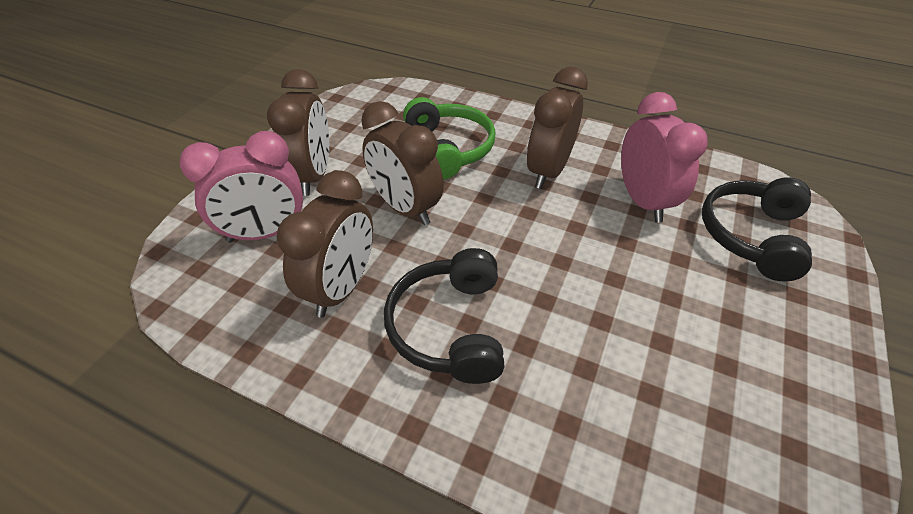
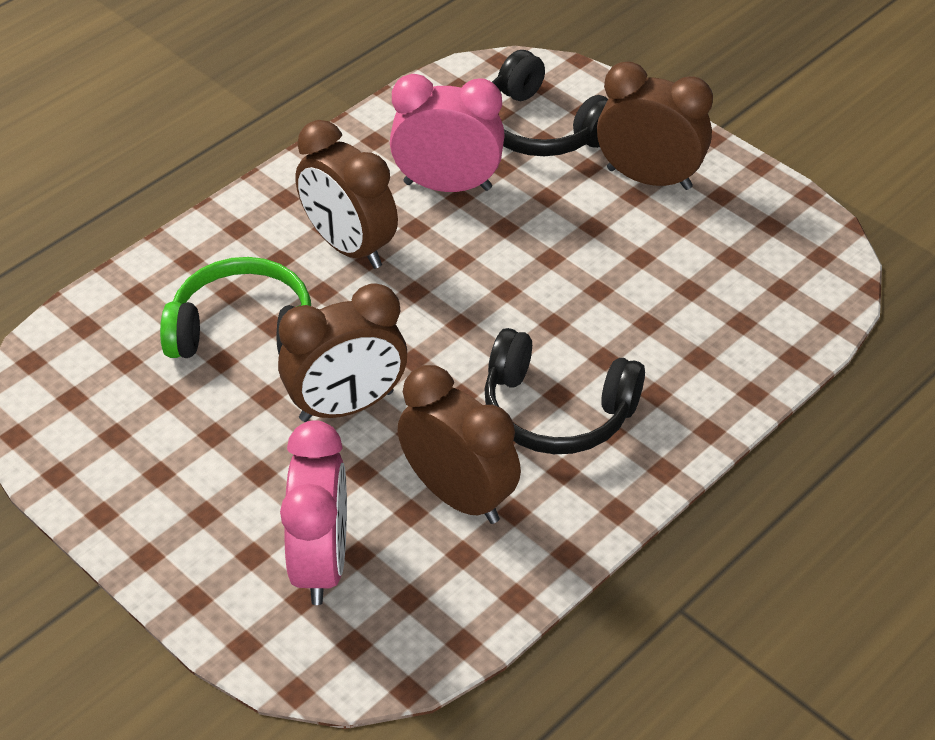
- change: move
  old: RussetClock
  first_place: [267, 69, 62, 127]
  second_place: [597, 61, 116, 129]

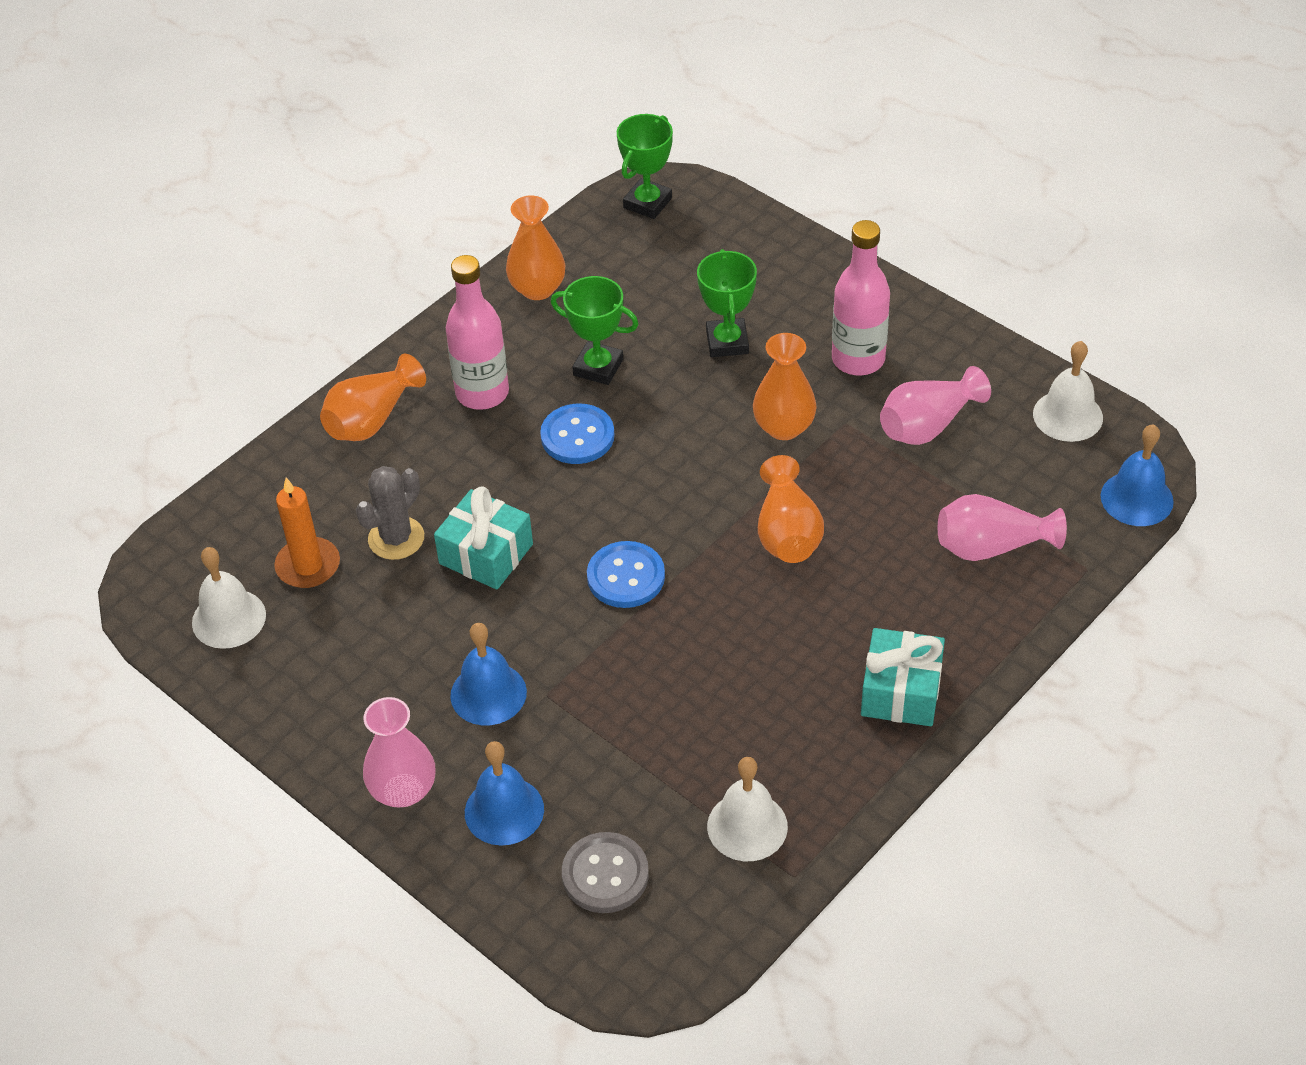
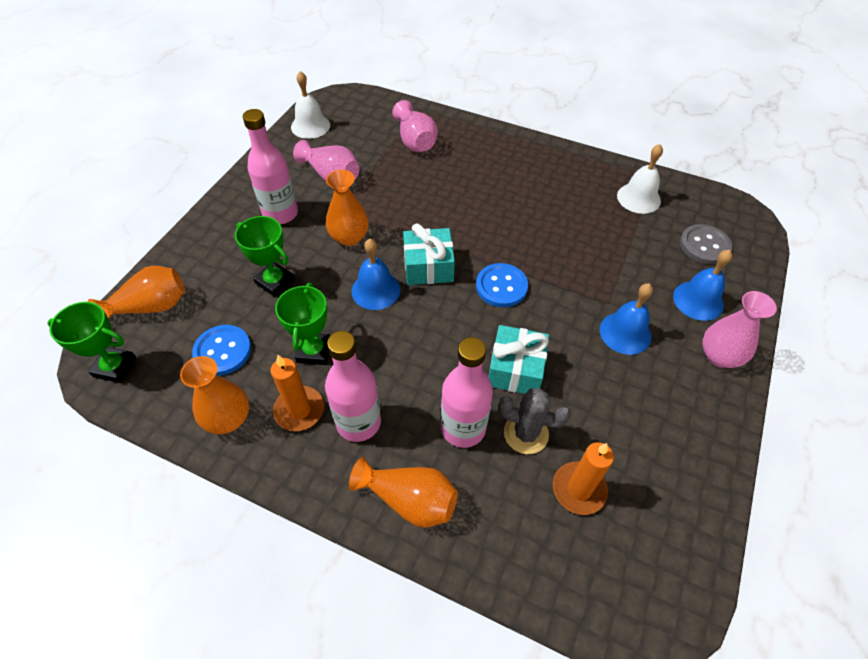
- change: rotate
  old: GreenPrizeCup
  first_place: [697, 249, 60, 108]
  second_place: [235, 216, 59, 81]
  degrees: 60
- change: move
  old: RoyalBlueButton
  first_place: [540, 404, 74, 60]
  second_place: [192, 325, 59, 51]
- change: move
  old: RoyalBlueHandBell
  first_place: [1100, 424, 74, 102]
  second_place: [352, 239, 48, 71]
- change: move
  old: OrangeVase
  first_place: [758, 455, 66, 108]
  second_place: [88, 266, 97, 53]
- change: delete
  old: PureWhiteHandBell
  first_place: [192, 547, 74, 102]
- change: move
  old: TealPresent
  first_place: [861, 628, 84, 98]
  second_place: [403, 223, 52, 62]
- change: insert
  new: RosyFlask
  second_place: [441, 337, 52, 111]
- change: insert
  new: OrangePillarCandle
  second_place: [270, 355, 54, 76]

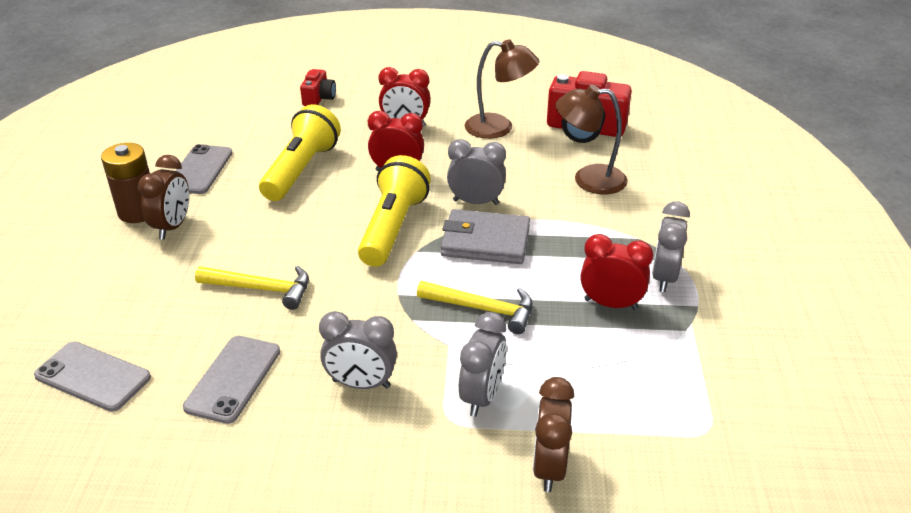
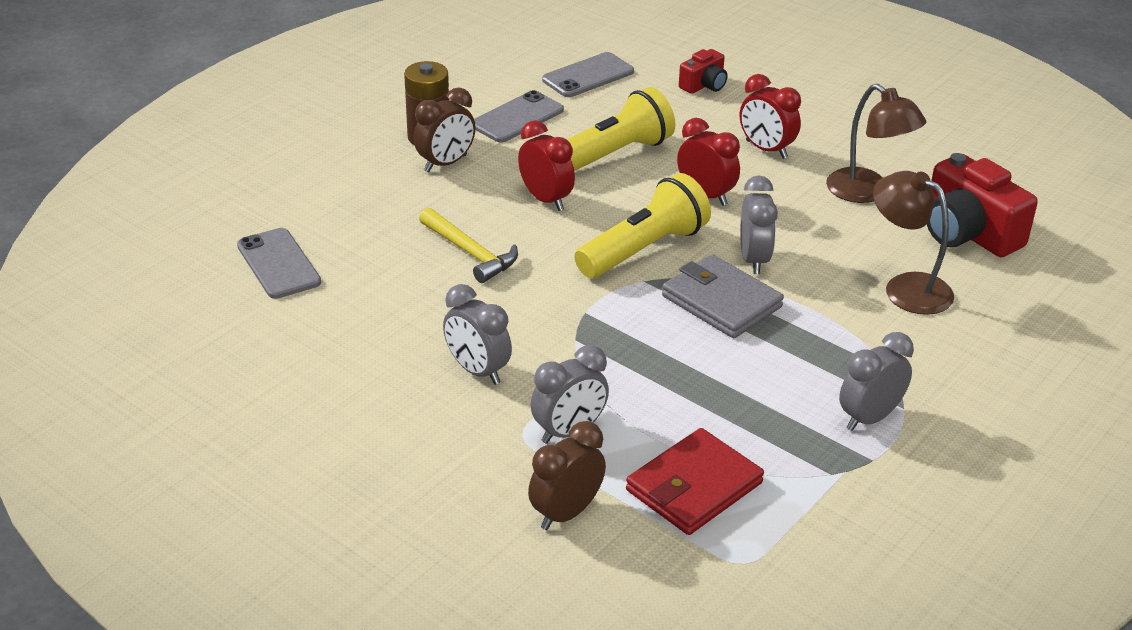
- change: rotate
  old: GrayClock
  first_place: [447, 139, 59, 66]
  second_place: [740, 175, 38, 99]
  degrees: 45
- change: move
  old: RedClock
  first_place: [581, 234, 72, 76]
  second_place: [518, 120, 57, 91]
- change: delete
  old: GoldenClawHammer
  first_place: [417, 281, 116, 53]
- change: move
  old: GrayPhone
  first_place: [183, 336, 97, 88]
  second_place: [542, 52, 92, 45]
- change: insert
  new: RedBillfold
  second_place: [626, 428, 138, 107]

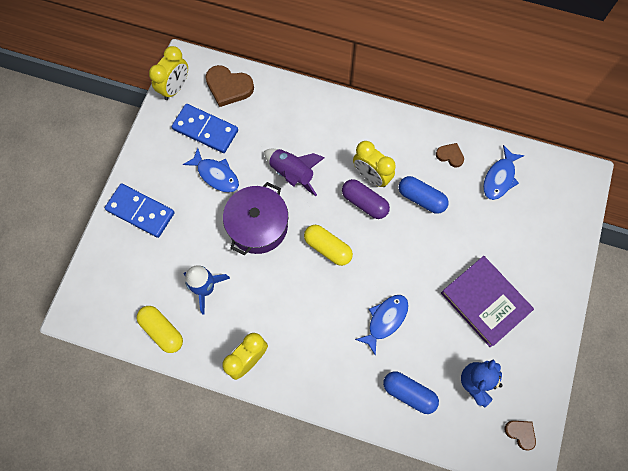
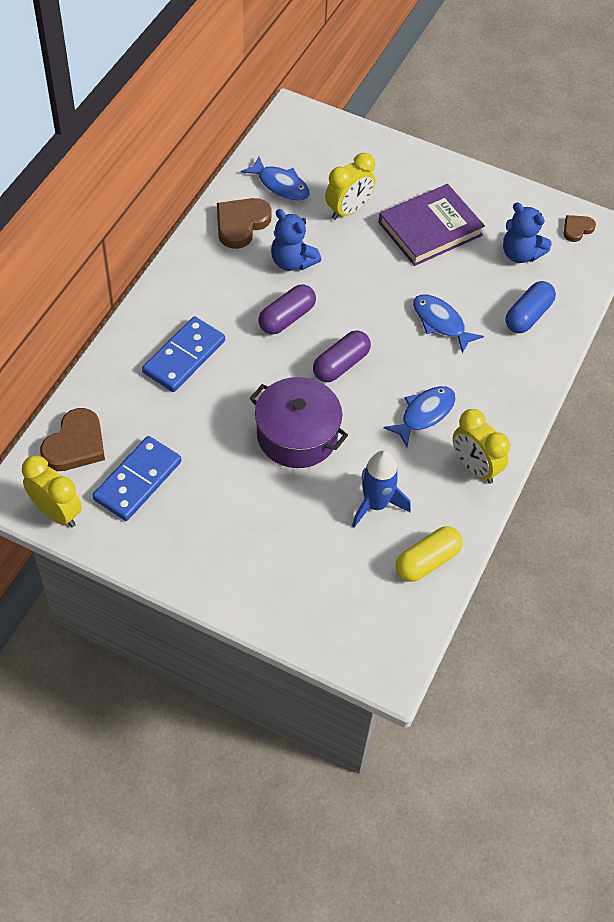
- change: move
  old: GoldenClock
  first_place: [353, 141, 43, 46]
  second_place: [325, 153, 50, 67]
- change: resize
  old: RussetHeartShape
  first_place: [436, 143, 28, 25]
  second_place: [217, 198, 55, 51]
  factor: 1.78
- change: move
  old: RoyalBlueFishFigure
  first_place: [183, 148, 56, 45]
  second_place: [383, 386, 73, 61]
- change: delete
  old: RoyalPurpleRocket
  first_place: [264, 149, 61, 47]
- change: replace
  old: RoyalBluePillShape
  new: RoyalBlueStuffedBear
  first_place: [399, 176, 50, 38]
  second_place: [271, 209, 50, 62]
- change: move
  old: RoyalBlueDomino
  first_place: [105, 184, 70, 54]
  second_place: [142, 317, 83, 75]
- change: recolor
  old: GoldenPillShape
  new: RoyalPurplePillShape
  first_place: [304, 225, 49, 41]
  second_place: [313, 331, 58, 51]

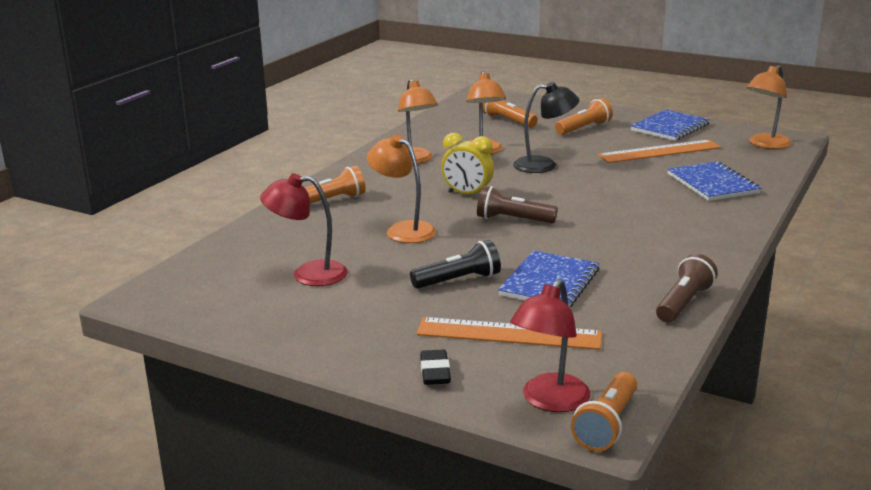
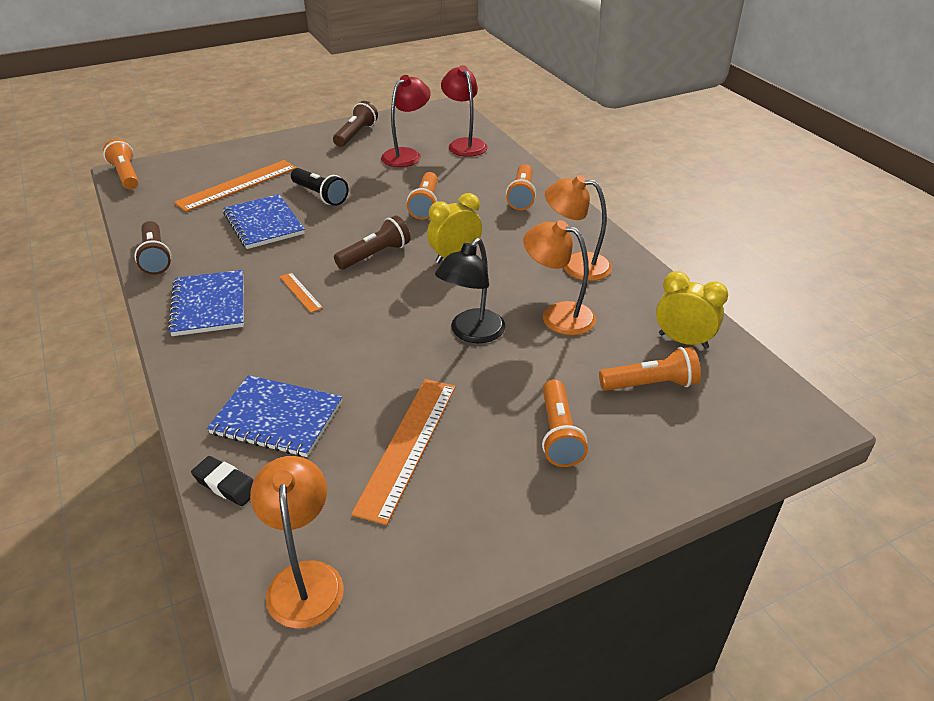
- change: move
  old: RoyalBlueNotepad
  first_place: [631, 109, 79, 32]
  second_place: [168, 270, 76, 66]
- change: replace
  old: OrangeDeskLamp
  new: OrangeFlashlight
  first_place: [367, 135, 69, 108]
  second_place: [407, 172, 31, 48]
- change: rotate
  old: JetBlackFlashlight
  first_place: [410, 240, 91, 49]
  second_place: [291, 168, 57, 38]
  degrees: -60
- change: move
  old: RedDeskLamp
  first_place: [510, 279, 81, 133]
  second_place: [441, 65, 47, 92]
- change: move
  old: JetBlackGumEraser
  first_place: [420, 349, 31, 36]
  second_place: [191, 456, 63, 50]
- change: insert
  new: RussetFlashlight
  second_place: [333, 101, 45, 46]
- change: insert
  new: GoldenClock
  second_place: [656, 271, 72, 78]
- change: insert
  new: OrangeMeasuringStick
  second_place: [279, 272, 44, 41]

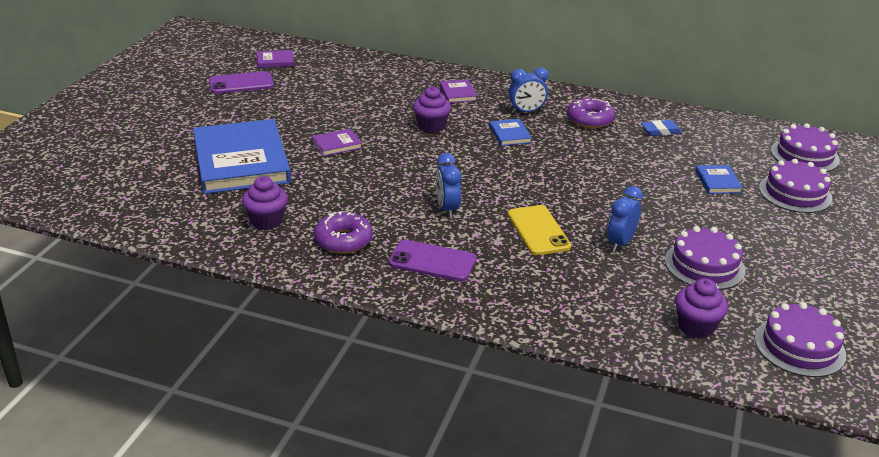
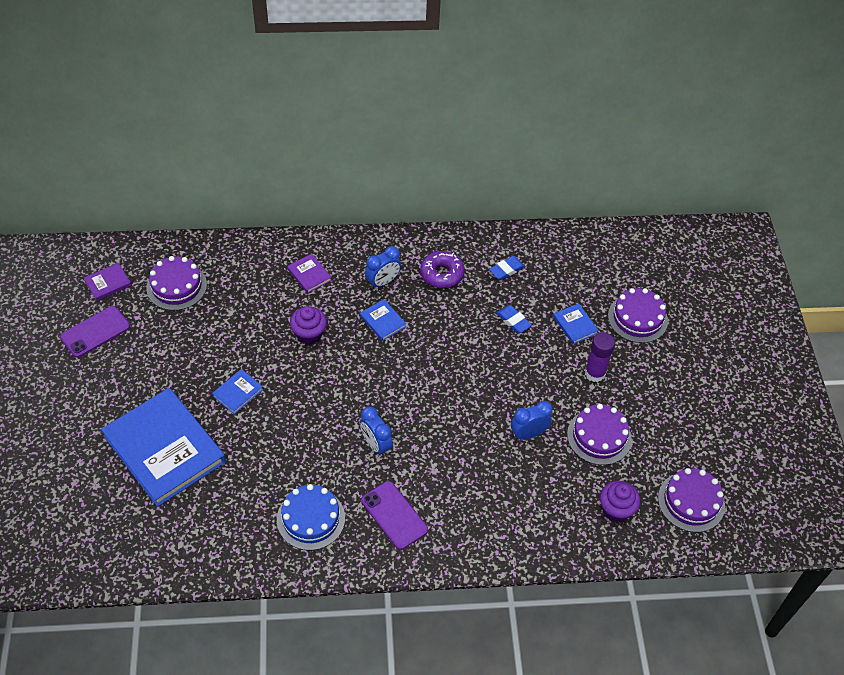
- change: move
  old: RoyalPurpleLayerCake
  first_place: [771, 123, 69, 49]
  second_place: [146, 256, 61, 55]
- change: recolor
  old: RoyalPurpleHardback
  new: RoyalBlueHardback
  first_place: [312, 129, 50, 27]
  second_place: [212, 369, 51, 45]
- change: delete
  old: RoyalPurpleCupcake
  first_place: [242, 176, 46, 54]
- change: rotate
  old: RoyalBlueClock
  first_place: [607, 186, 36, 66]
  second_place: [511, 401, 41, 39]
  degrees: 60
- change: delete
  old: GoldenPhone
  first_place: [508, 205, 63, 50]
- change: replace
  old: RoyalPurpleGlazedDonut
  new: RoyalBlueLayerCake
  first_place: [314, 211, 59, 43]
  second_place: [277, 484, 68, 66]
- change: rotate
  old: RoyalPurplePhone
  first_place: [388, 240, 88, 41]
  second_place: [361, 481, 67, 69]
  degrees: 60
- change: insert
  new: RoyalBlueGumEraser
  second_place: [496, 305, 36, 28]
- change: insert
  new: RoyalPurpleStickOfGlue
  second_place: [585, 332, 30, 50]

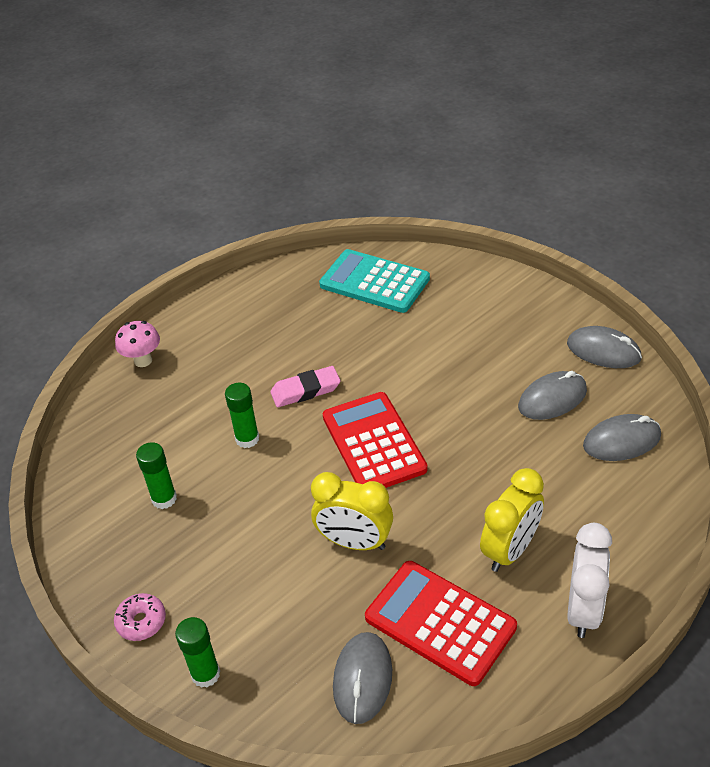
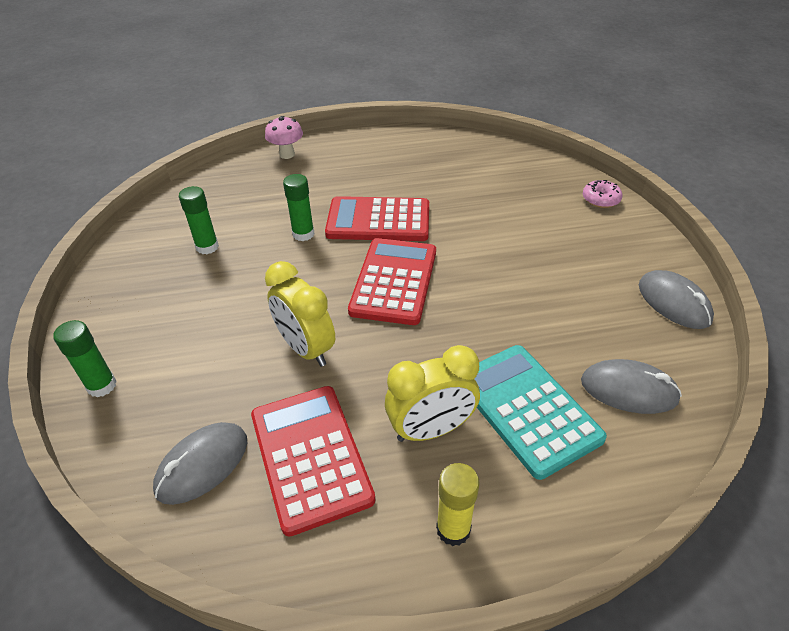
- change: move
  old: TealAddingMachine
  first_place: [319, 249, 111, 64]
  second_place: [474, 345, 133, 135]
- change: replace
  old: RosyGumEraser
  new: RedAddingMachine
  first_place: [270, 366, 70, 41]
  second_place: [325, 196, 104, 45]
- change: delete
  old: GrayComputerMouse
  first_place: [518, 371, 69, 49]
- change: replace
  old: PureWhiteClock
  new: GoldenStickOfGlue
  first_place: [567, 523, 45, 115]
  second_place: [436, 463, 44, 83]
- change: move
  old: RosyGlazedDonut
  first_place: [114, 593, 52, 48]
  second_place: [583, 180, 40, 28]

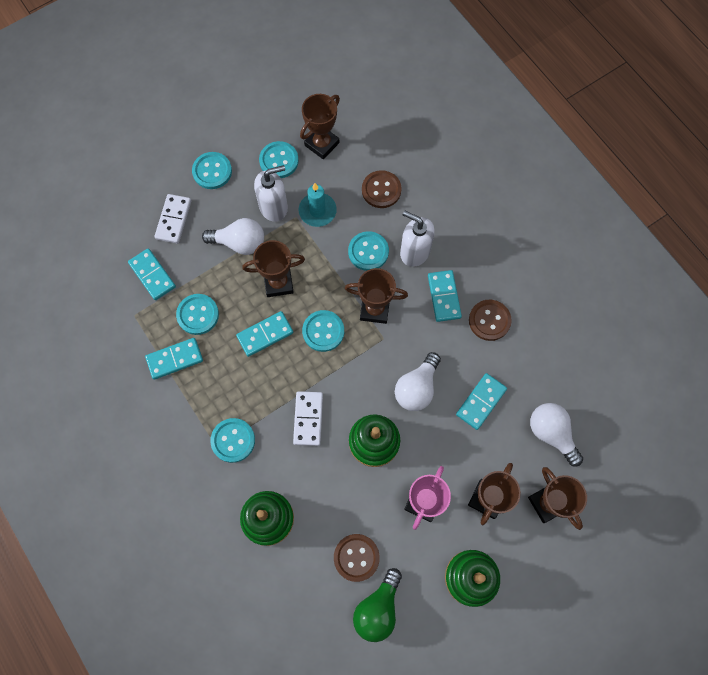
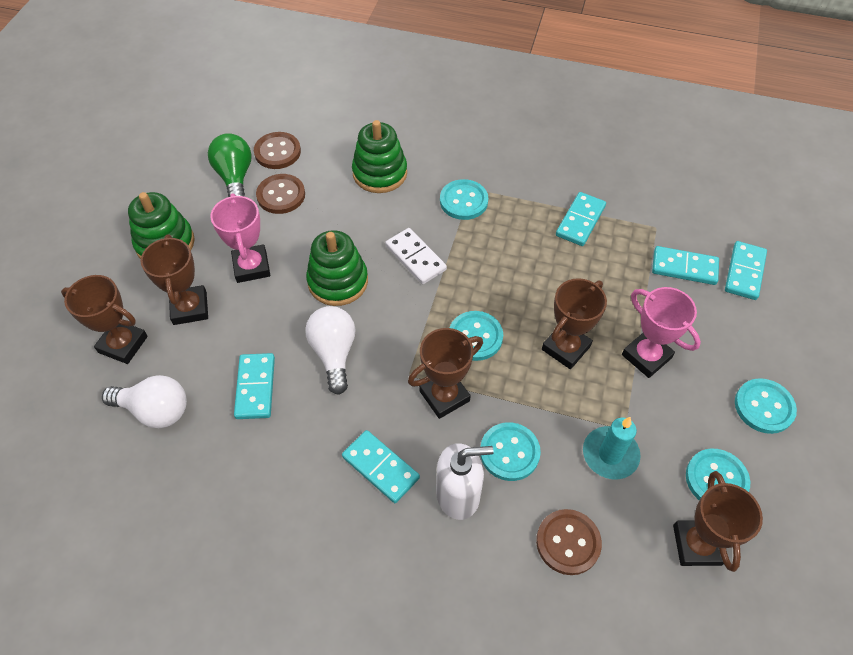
- change: delete
  old: PureWhiteSoapPump
  first_place: [254, 165, 34, 57]
- change: delete
  old: PureWhiteDomino
  first_place: [154, 194, 37, 50]
- change: replace
  old: PureWhiteBulb
  new: RosyPrizeCup
  first_place: [202, 218, 62, 37]
  second_place: [622, 287, 79, 91]
- change: delete
  old: TealButton
  first_place: [176, 294, 43, 41]
- change: move
  old: RussetButton
  first_place: [469, 300, 43, 41]
  second_place: [254, 132, 47, 37]
- change: move
  old: TealDomino
  first_place: [236, 311, 57, 46]
  second_place: [725, 241, 42, 59]

